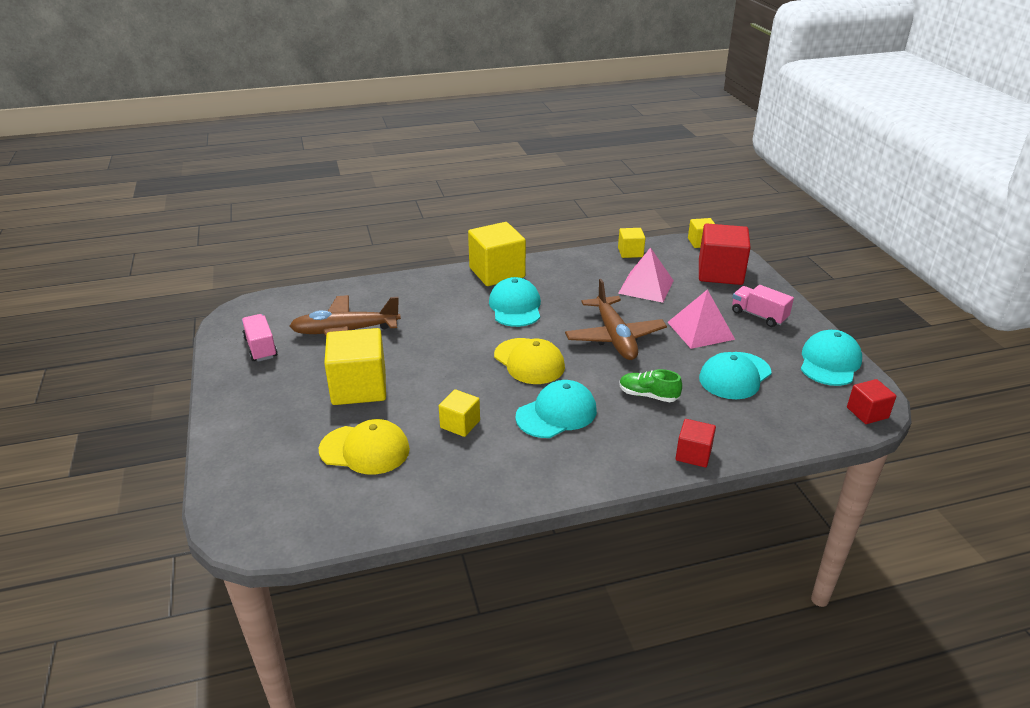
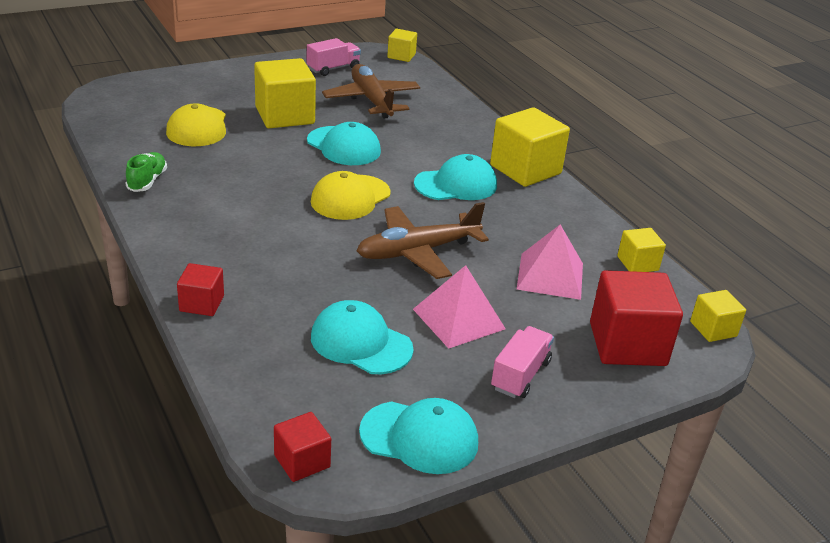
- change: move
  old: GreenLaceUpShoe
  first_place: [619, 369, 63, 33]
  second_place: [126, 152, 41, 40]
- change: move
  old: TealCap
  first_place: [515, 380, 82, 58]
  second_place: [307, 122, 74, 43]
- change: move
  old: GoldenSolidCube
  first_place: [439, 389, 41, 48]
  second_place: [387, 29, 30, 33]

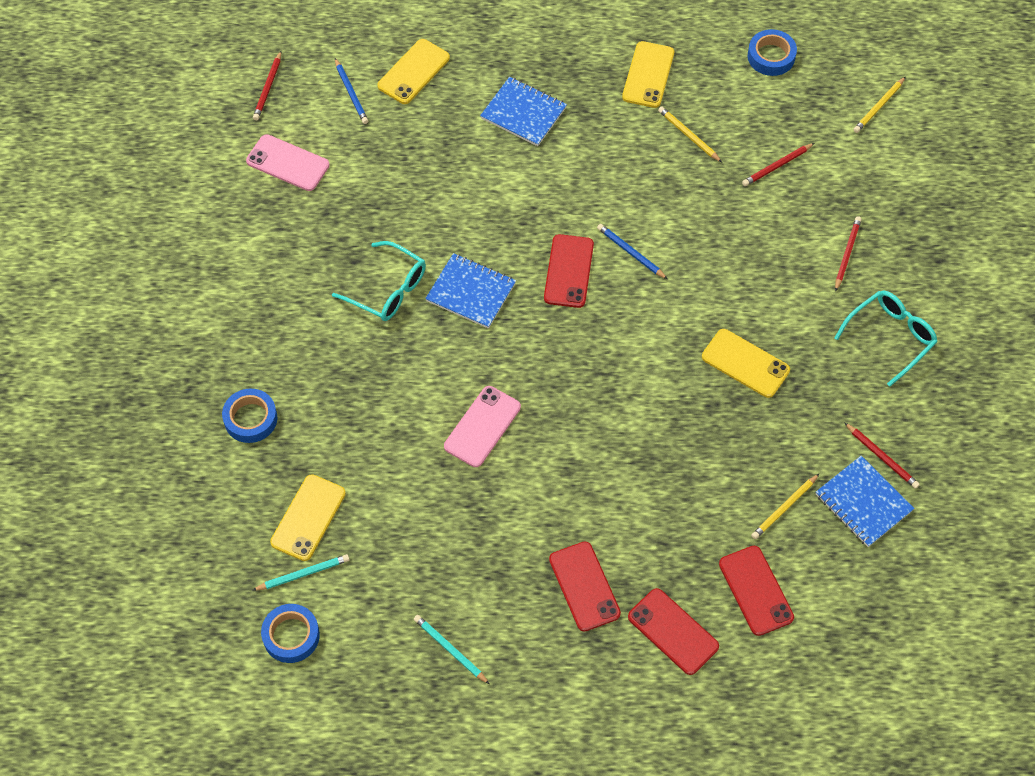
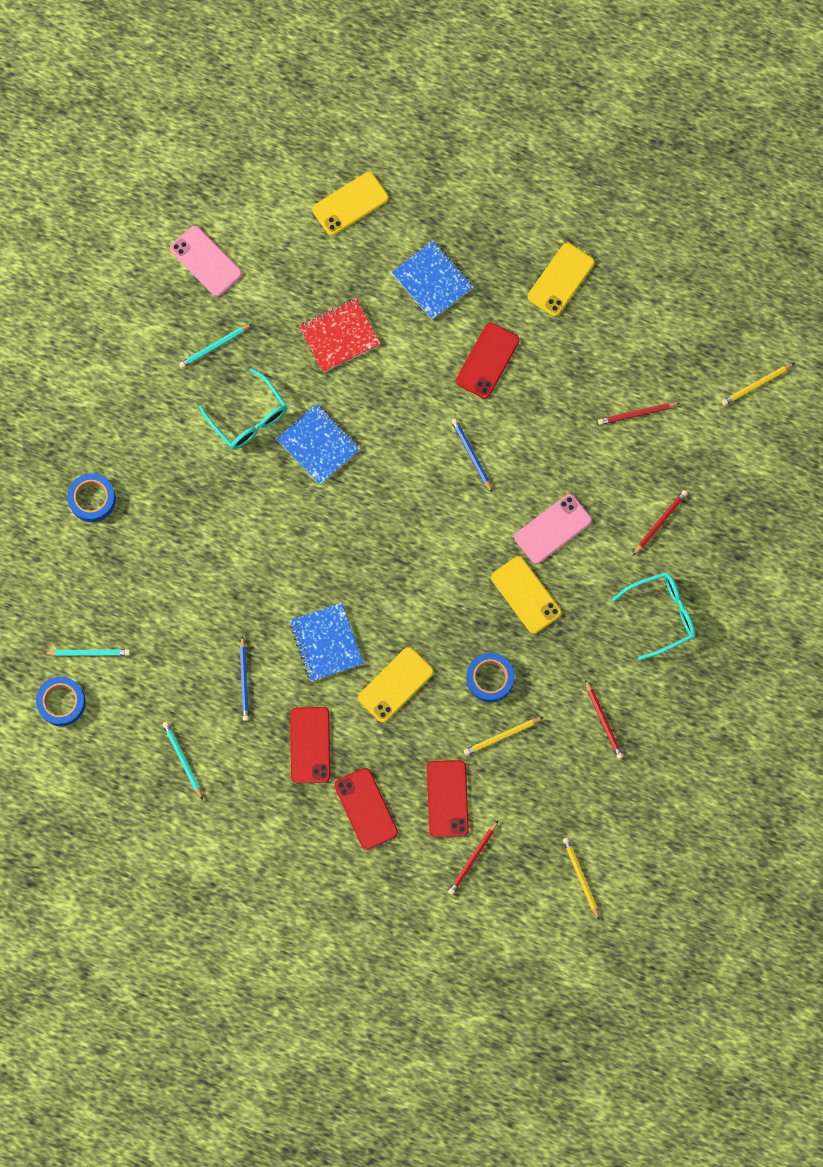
- change: move
  old: RoyalBlueTape
  first_place: [748, 29, 49, 47]
  second_place: [466, 653, 49, 49]
- change: move
  old: RedLeadPencil
  first_place: [253, 51, 28, 69]
  second_place: [448, 821, 50, 74]
- change: move
  old: RoyalBlueLeadPencil
  first_place: [335, 58, 33, 66]
  second_place: [240, 636, 9, 85]
- change: move
  old: GoldenLeadPencil
  first_place: [658, 107, 64, 55]
  second_place: [563, 838, 36, 82]
- change: move
  old: RedPhone
  first_place: [544, 234, 50, 74]
  second_place: [456, 323, 64, 76]
- change: move
  old: RosyPhone
  first_place: [444, 386, 77, 81]
  second_place: [514, 494, 78, 70]
- change: move
  old: RoyalBlueNotepad
  first_place: [816, 456, 99, 91]
  second_place: [290, 603, 74, 79]
- change: move
  old: GoldenPhone
  first_place: [270, 474, 76, 87]
  second_place: [358, 647, 76, 76]
- change: insert
  new: RedNotepad
  second_place: [299, 298, 81, 75]
- change: insert
  new: TealLeadPencil
  second_place: [179, 324, 73, 44]

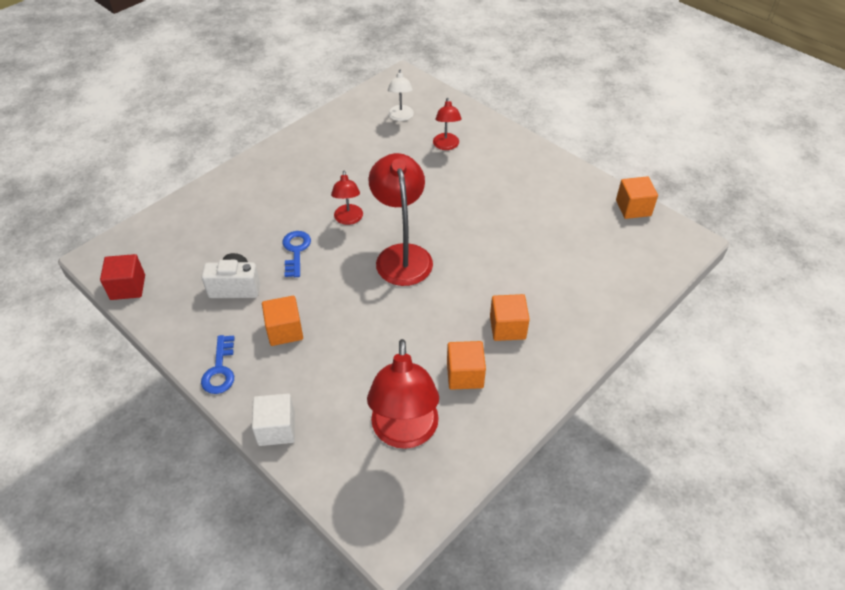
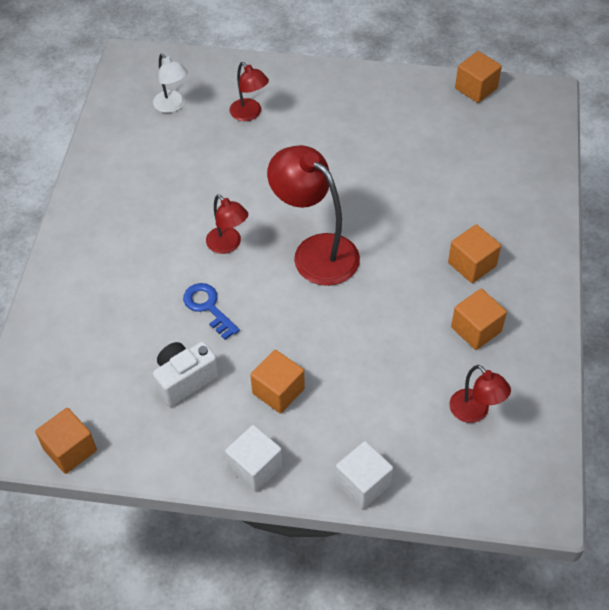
- change: recolor
  old: RedSolidCube
  new: OrangeSolidCube
  first_place: [100, 254, 45, 46]
  second_place: [35, 408, 62, 66]
- change: replace
  old: RoyalBlueDoorKey
  new: PureWhiteSolidCube
  first_place: [201, 335, 34, 59]
  second_place: [225, 425, 58, 67]
- change: resize
  old: RedDeskLamp
  first_place: [367, 339, 72, 110]
  second_place: [449, 365, 62, 58]
  factor: 0.54

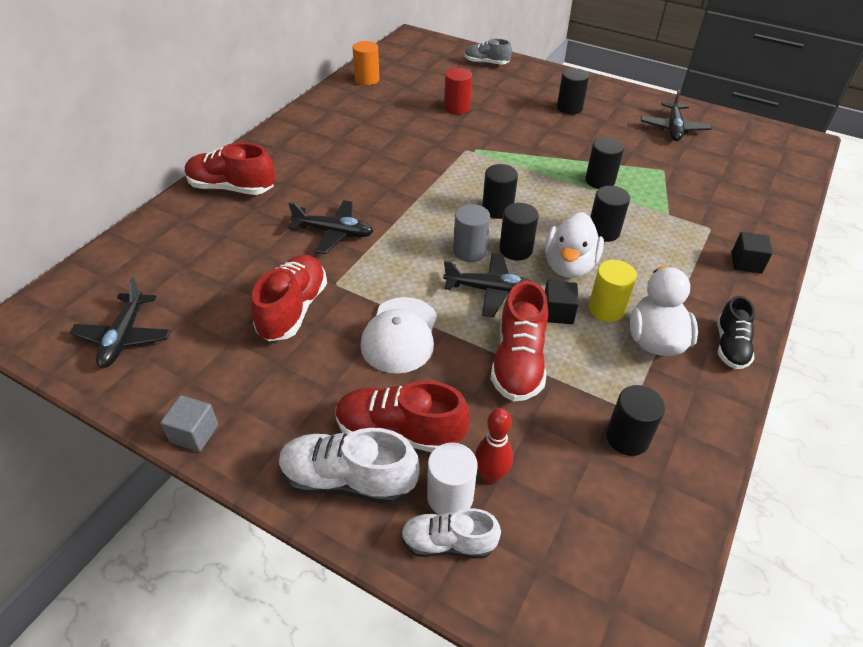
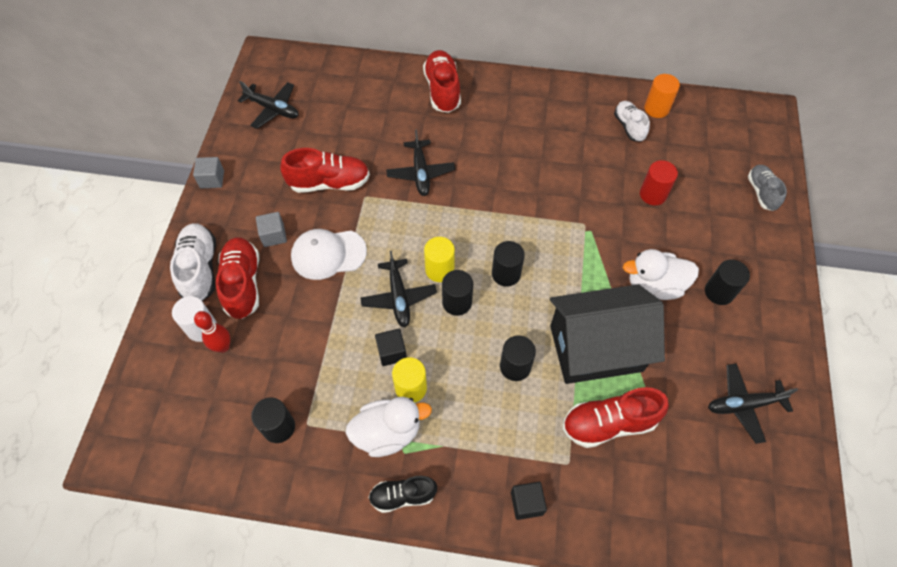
- change: replace
  old: JetBlackSolidCylinder
  new: JetBlackToyHouse
  first_place: [585, 137, 39, 52]
  second_place: [550, 284, 115, 100]
- change: recolor
  old: GraySolidCylinder
  new: GoldenSolidCylinder
  first_place: [453, 204, 37, 58]
  second_place: [424, 237, 31, 45]
- change: move
  old: PureWhiteRubberDuck
  first_place: [545, 212, 59, 66]
  second_place: [623, 249, 76, 51]
- change: rotate
  old: JetBlackToyPlane
  first_place: [69, 277, 102, 91]
  second_place: [238, 81, 61, 48]
  degrees: -135
- change: move
  old: RedLaceUpShoe
  first_place: [490, 281, 58, 120]
  second_place: [563, 387, 106, 61]
- change: move
  old: PureWhiteLaceUpShoe
  first_place: [401, 508, 100, 50]
  second_place: [614, 101, 36, 41]
- change: insert
  new: GraySolidCube
  second_place: [256, 212, 31, 35]

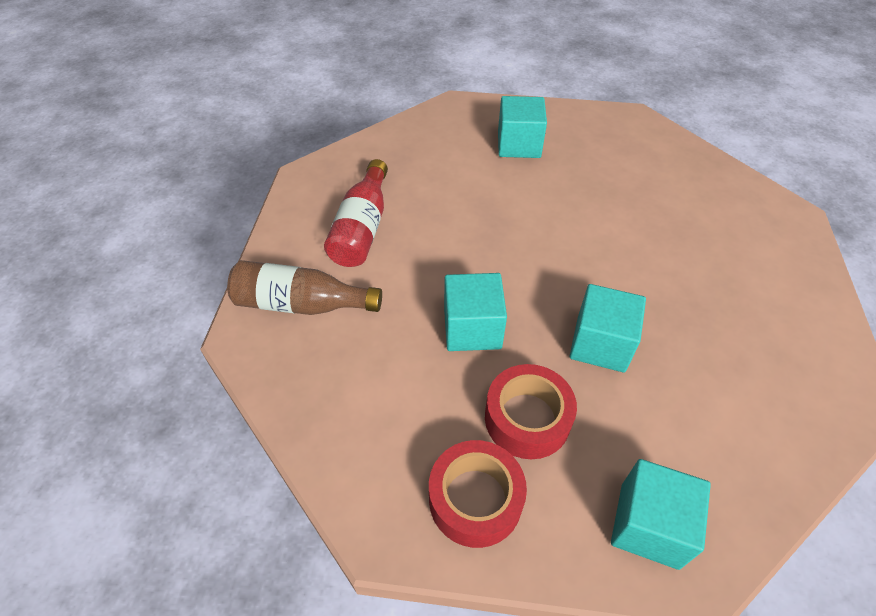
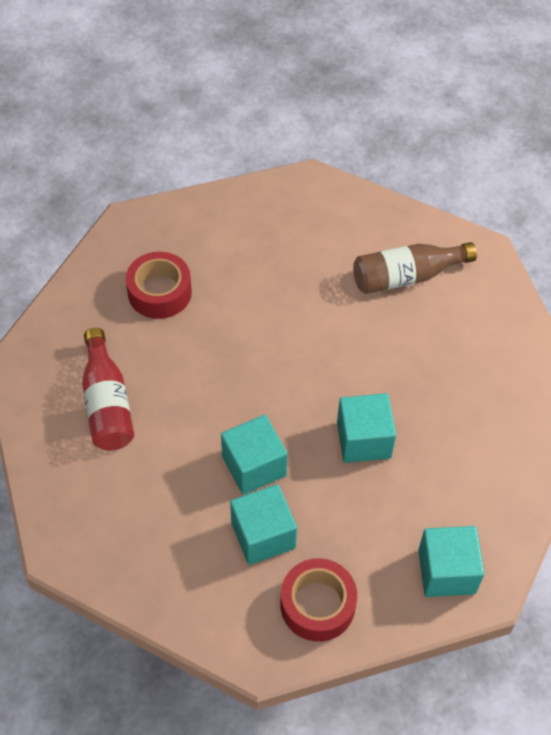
- change: move
  old: TealSolidCube
  first_place: [498, 96, 49, 62]
  second_place: [230, 484, 67, 81]
- change: move
  old: RussetFlask
  first_place: [227, 260, 155, 55]
  second_place: [353, 242, 124, 52]
- change: move
  old: RedTape
  first_place: [485, 364, 92, 95]
  second_place: [126, 252, 66, 67]

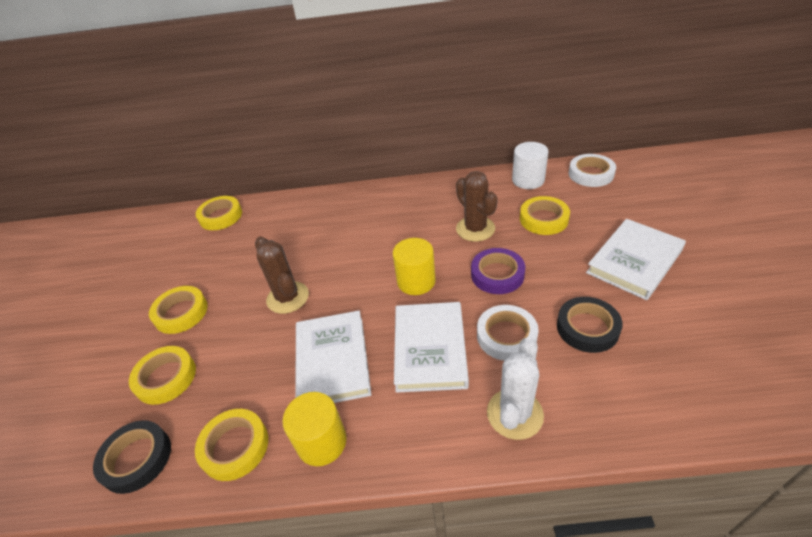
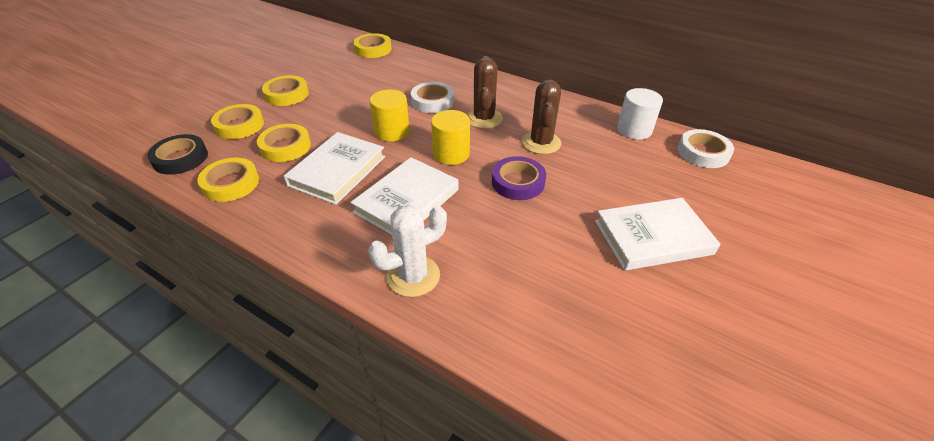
- change: move
  old: GoldenTape
  first_place: [520, 196, 50, 39]
  second_place: [257, 124, 54, 38]
- change: move
  old: RussetSaguaroCactus
  first_place: [255, 236, 54, 78]
  second_place: [467, 56, 36, 73]
- change: delete
  old: JetBlackTape
  first_place: [557, 297, 66, 56]
- change: move
  old: PureWhiteTape
  first_place: [477, 305, 62, 56]
  second_place: [411, 82, 43, 31]
- change: move
  old: GoldenSolidCylinder
  first_place: [282, 392, 65, 74]
  second_place: [370, 89, 39, 53]

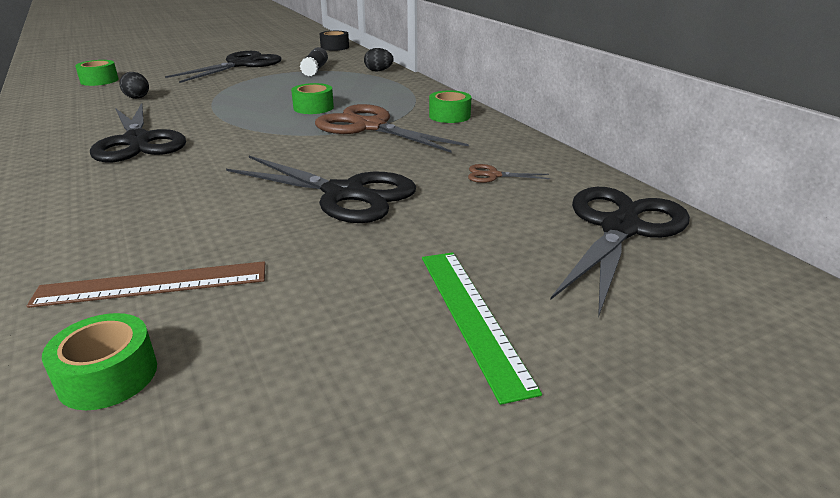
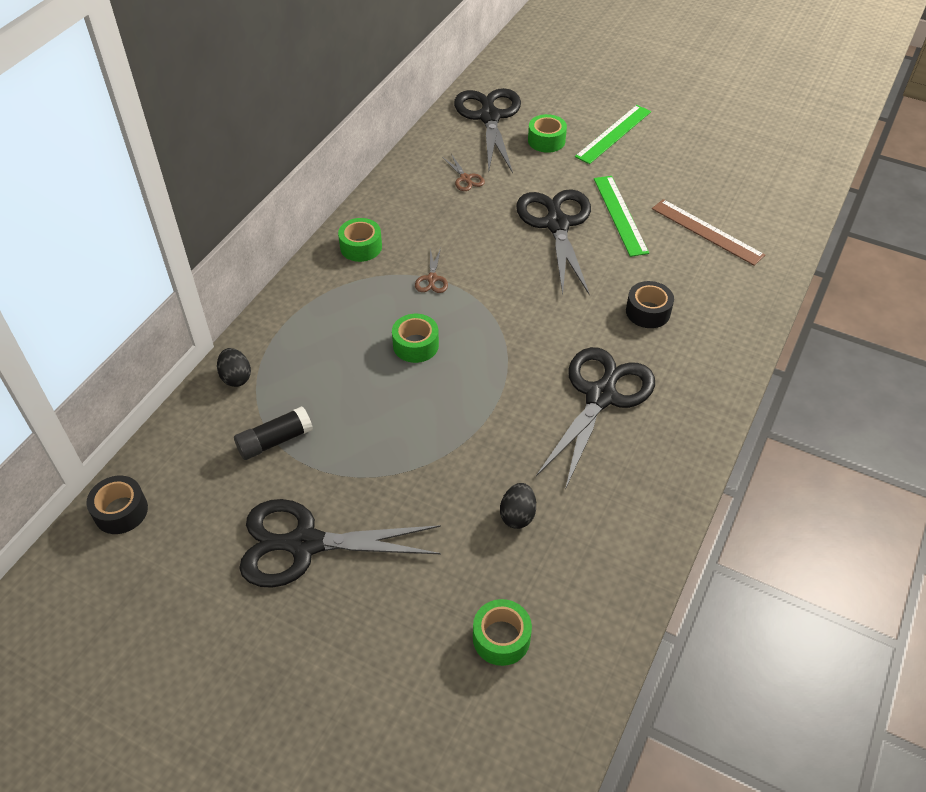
- change: resize
  old: RussetShears
  first_place: [315, 104, 154, 49]
  second_place: [415, 248, 33, 45]
  factor: 0.41
- change: rotate
  old: JetBlackShears
  first_place: [550, 187, 140, 131]
  second_place: [454, 88, 67, 85]
  degrees: 90
- change: move
  old: GreenTape
  first_place: [42, 313, 115, 97]
  second_place: [528, 114, 39, 39]
- change: insert
  new: GreenMeasuringStick
  second_place: [594, 176, 55, 81]
- change: insert
  new: JetBlackTape
  second_place: [626, 281, 48, 47]

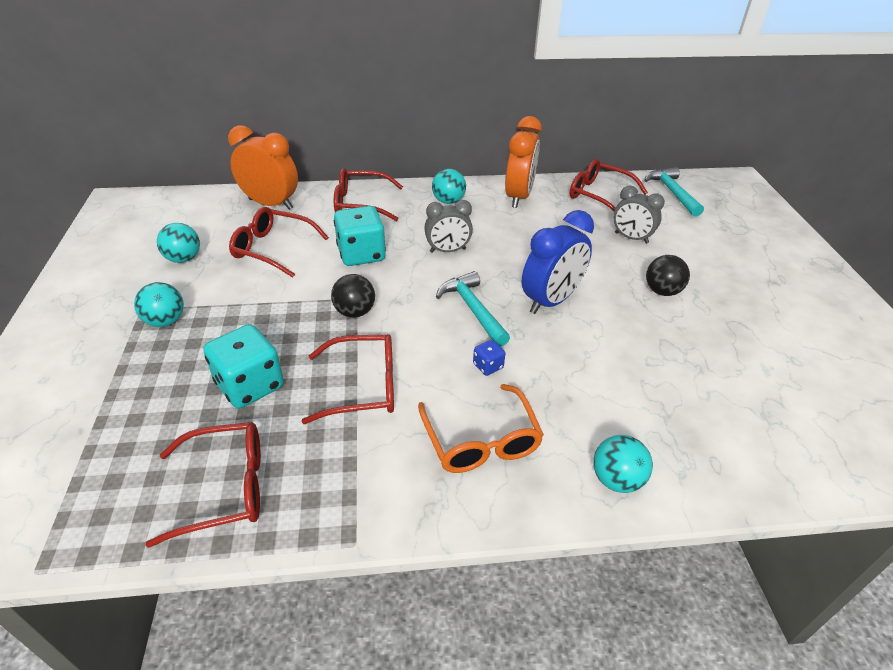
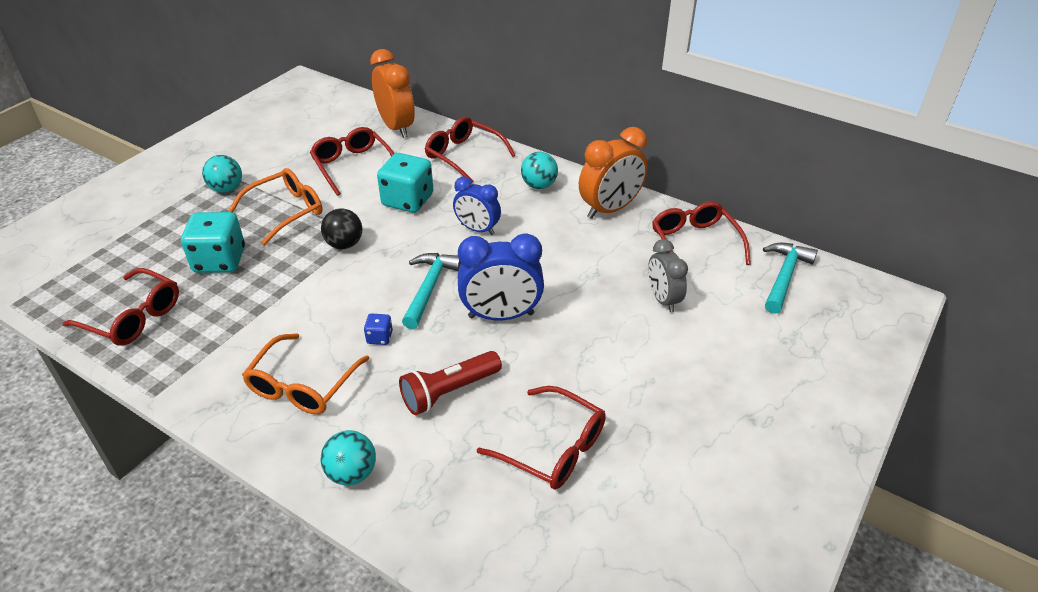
- change: recolor
  old: GrayClock
  new: RoyalBlueClock
  first_place: [424, 200, 49, 53]
  second_place: [453, 177, 48, 58]
- change: delete
  old: TealSphere
  first_place: [157, 223, 43, 40]
- change: delete
  old: JetBlackSphere
  first_place: [646, 255, 44, 41]
- change: move
  old: RedEyeglasses
  first_place: [301, 334, 93, 90]
  second_place: [477, 386, 129, 104]
- change: insert
  new: OrangeEyeglasses
  second_place: [228, 168, 95, 78]
- change: insert
  new: RedFlashlight
  second_place: [399, 351, 103, 64]

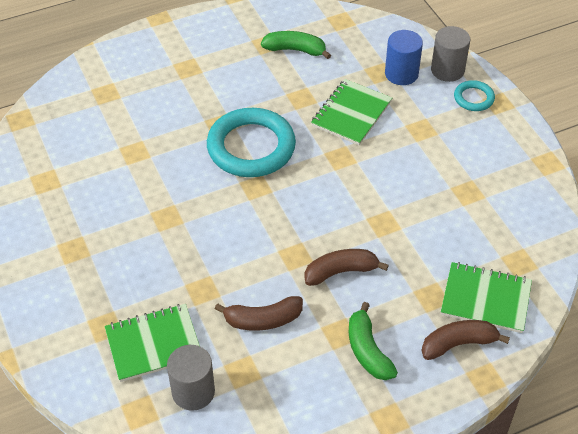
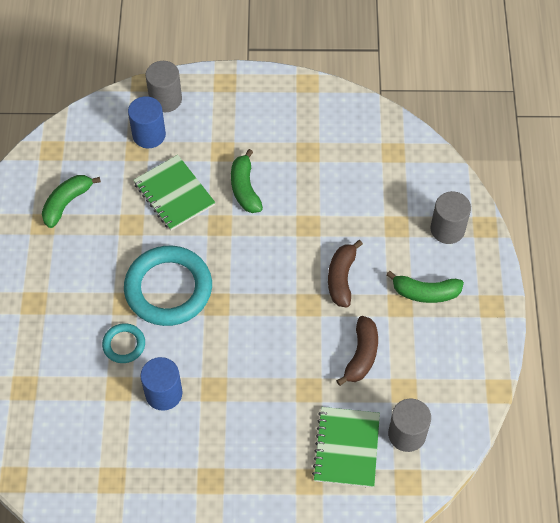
- change: move
  old: TealTorus
  first_place: [454, 80, 41, 31]
  second_place: [102, 323, 43, 40]
- change: delete
  old: GreenNotepad
  first_place: [441, 262, 91, 71]
- change: replace
  old: RussetBanana
  new: GraySolidCylinder
  first_place: [422, 320, 88, 40]
  second_place: [431, 191, 40, 53]
- change: insert
  new: GreenBanana
  second_place: [231, 149, 32, 64]
- change: insert
  new: RoyalBlueSolidCylinder
  second_place: [141, 357, 41, 54]

